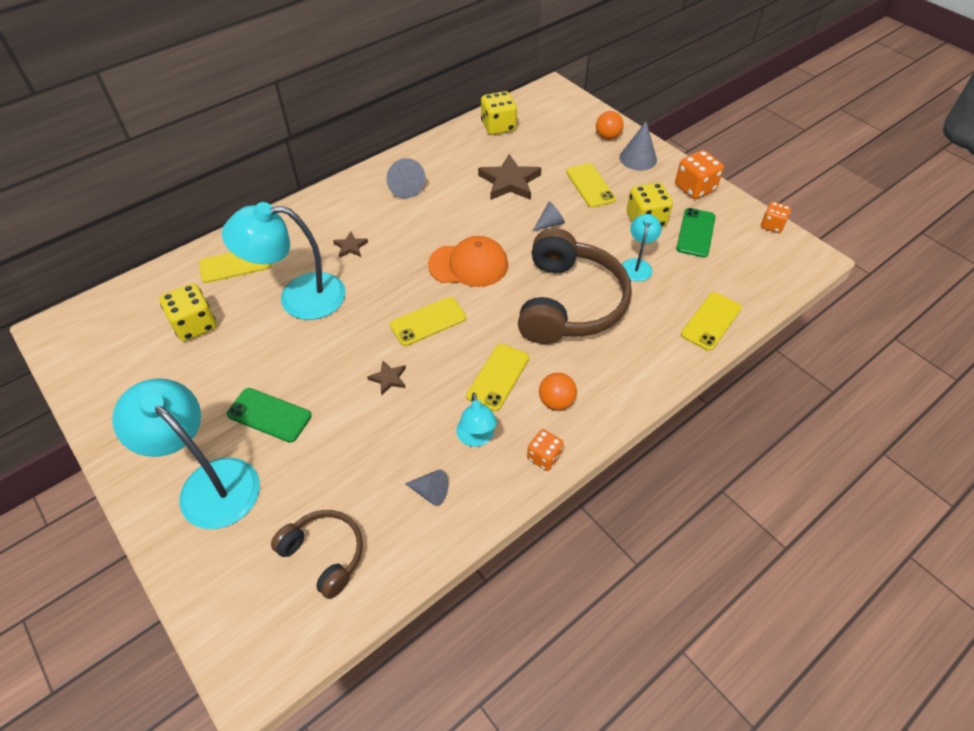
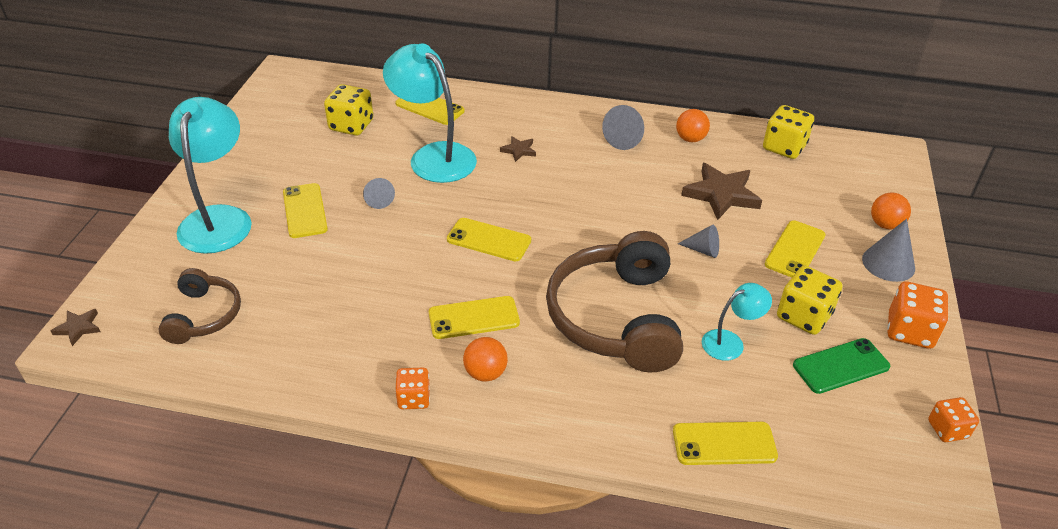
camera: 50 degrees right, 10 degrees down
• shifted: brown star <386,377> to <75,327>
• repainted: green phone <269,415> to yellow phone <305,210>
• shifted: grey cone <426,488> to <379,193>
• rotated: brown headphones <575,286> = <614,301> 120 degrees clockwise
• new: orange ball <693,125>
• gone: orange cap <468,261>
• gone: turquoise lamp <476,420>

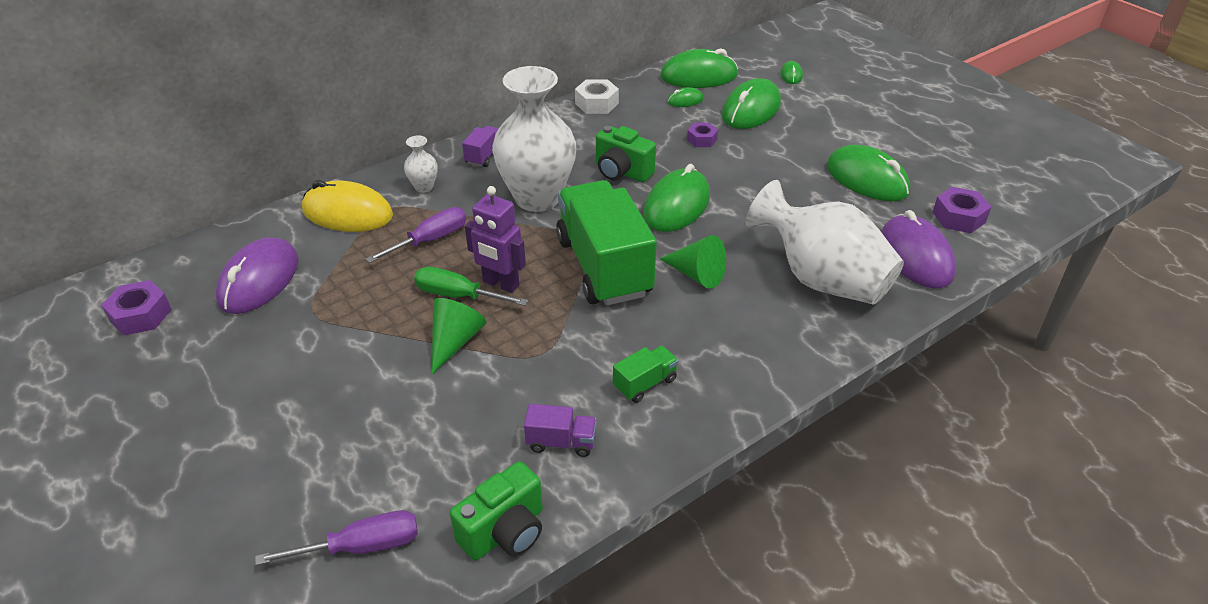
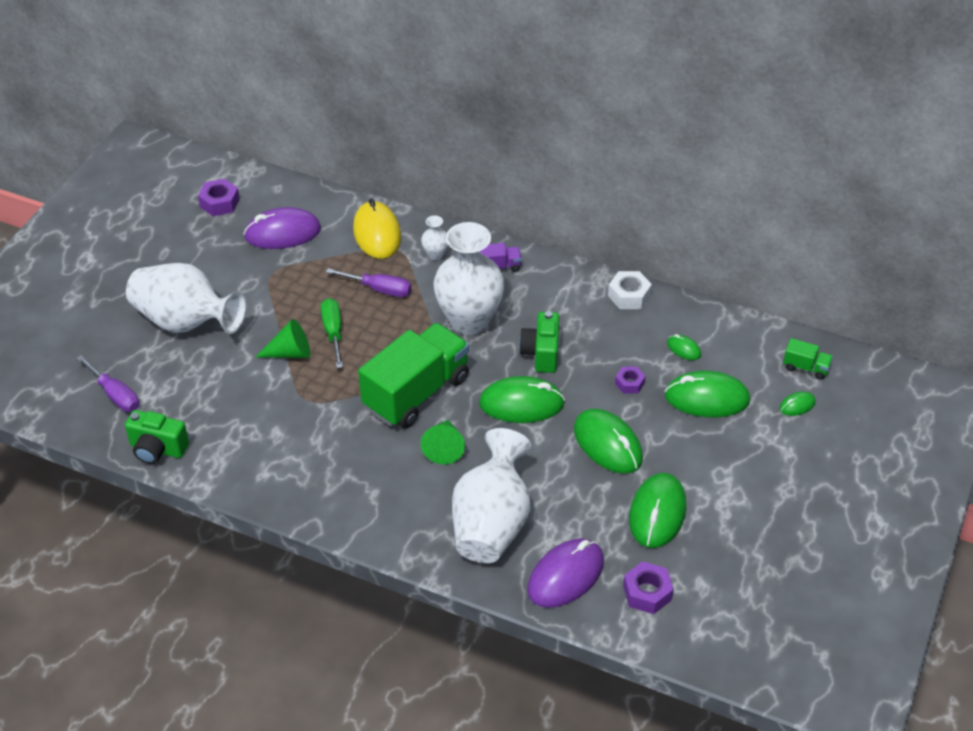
camera: 60 degrees right, 5 degrees up
• new: white vase <186,298>
• shifted: green mouse <699,68> to <608,441>
• shifted: green truck <646,374> to <808,359>
• gone: purple robot <495,239>
• gone: purple truck <560,430>

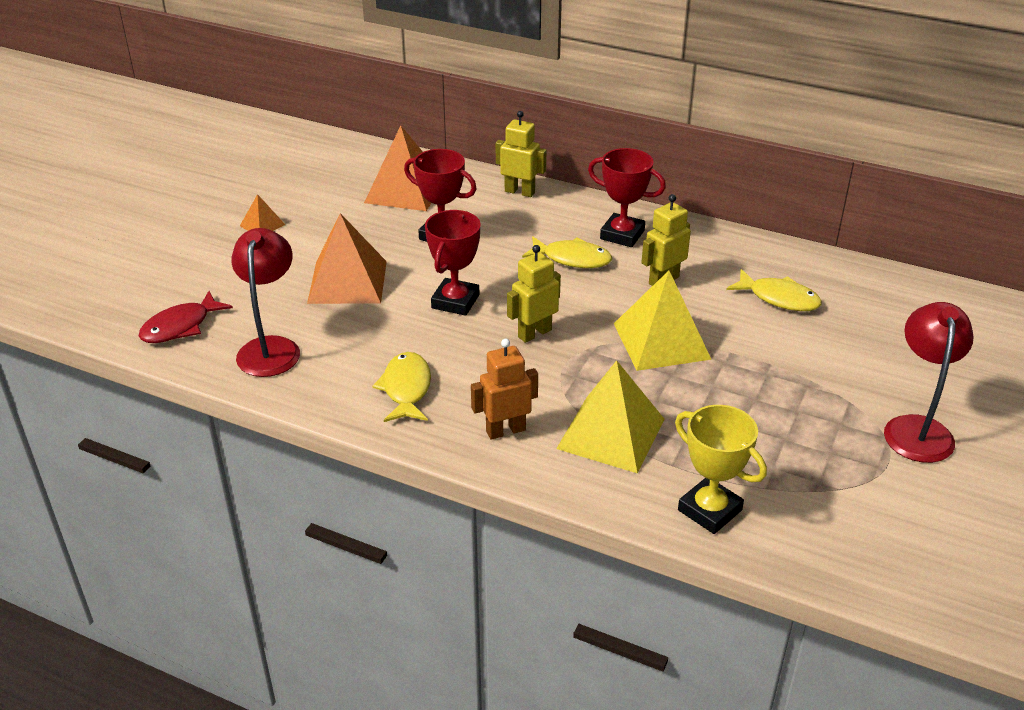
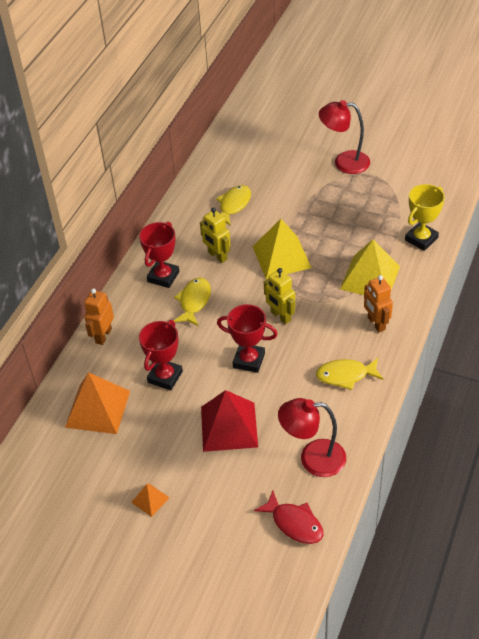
camera: 90 degrees left, 10 degrees up
• repainted: yellow robot <521,154> to orange robot <99,316>
• repainted: orange pyramid <347,258> to red pyramid <229,421>

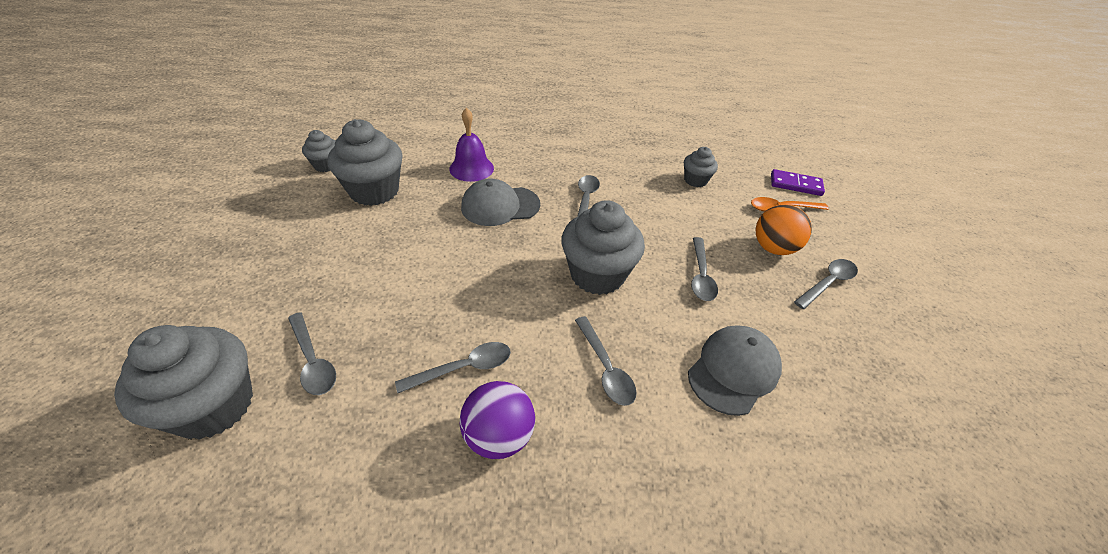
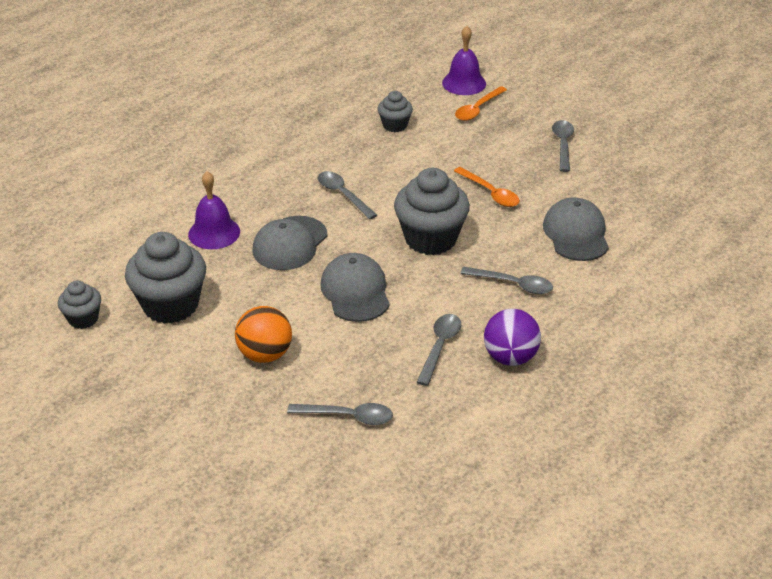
camera: 45 degrees left, 5 degrees down
• shifted: orange ball <784,229> to <263,334>
• new: grey cap <355,287>
• swapped: purple domino <798,182> to purple bell <464,60>
• repainted: grey spoon <704,269> to orange spoon <487,187>
• gone: grey cupcake <183,382>

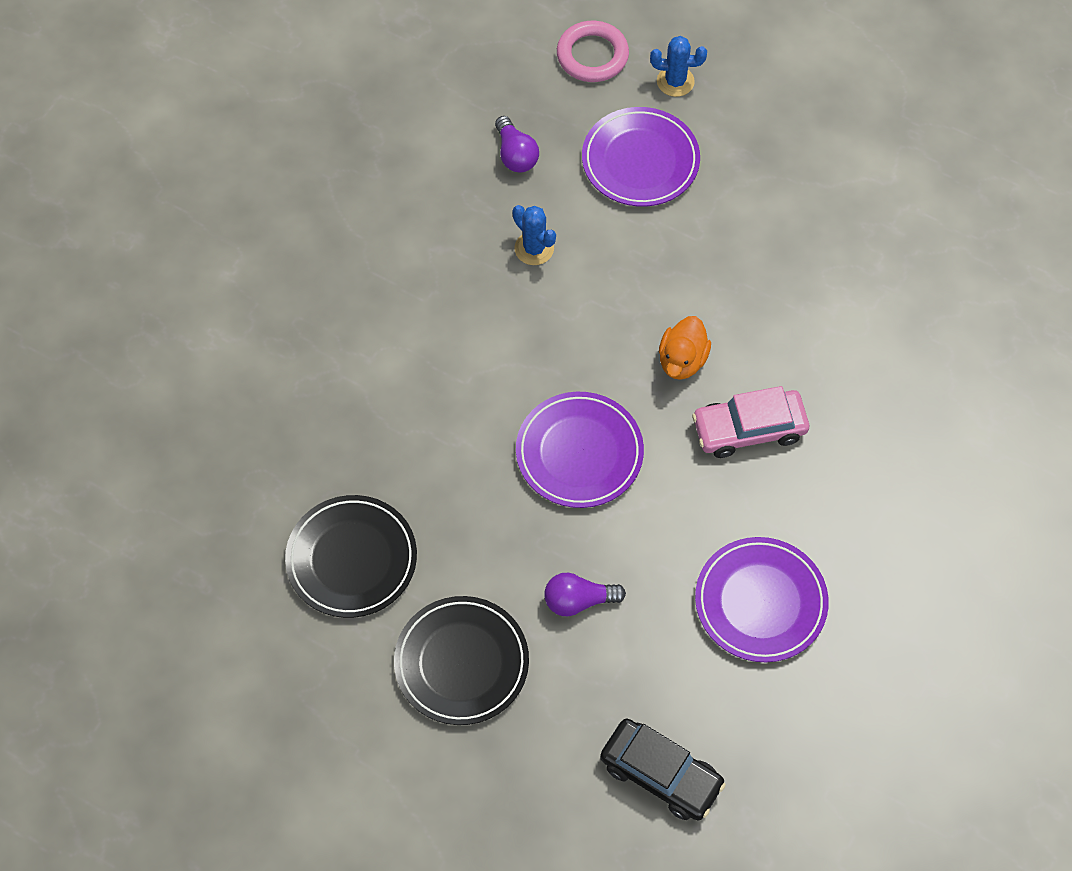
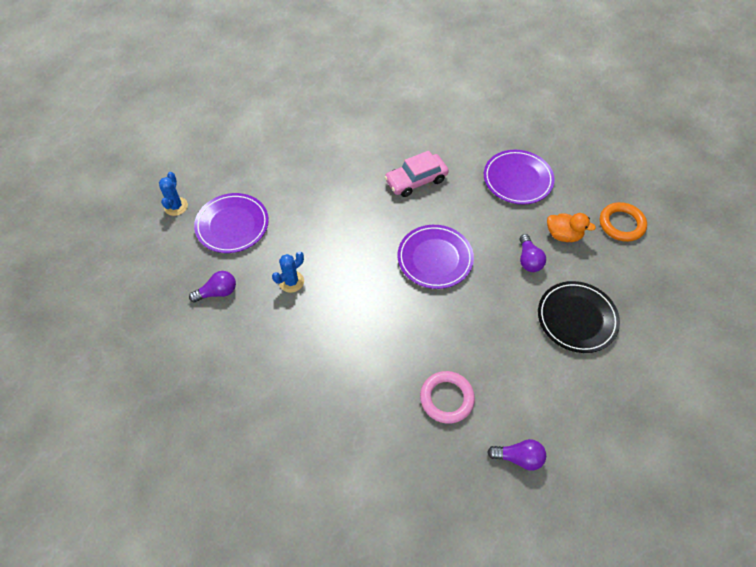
camera: 90 degrees left, 5 degrees down
• rotated: pink car <750,422> = <417,174> 75 degrees clockwise
• shifted: pink ring <593,51> to <447,397>
• new: purple light bulb <517,455>
• shifted: orange duck <685,348> to <571,227>
• swapped: black car <663,769> to orange ring <623,222>
• gone: black plate <351,556>

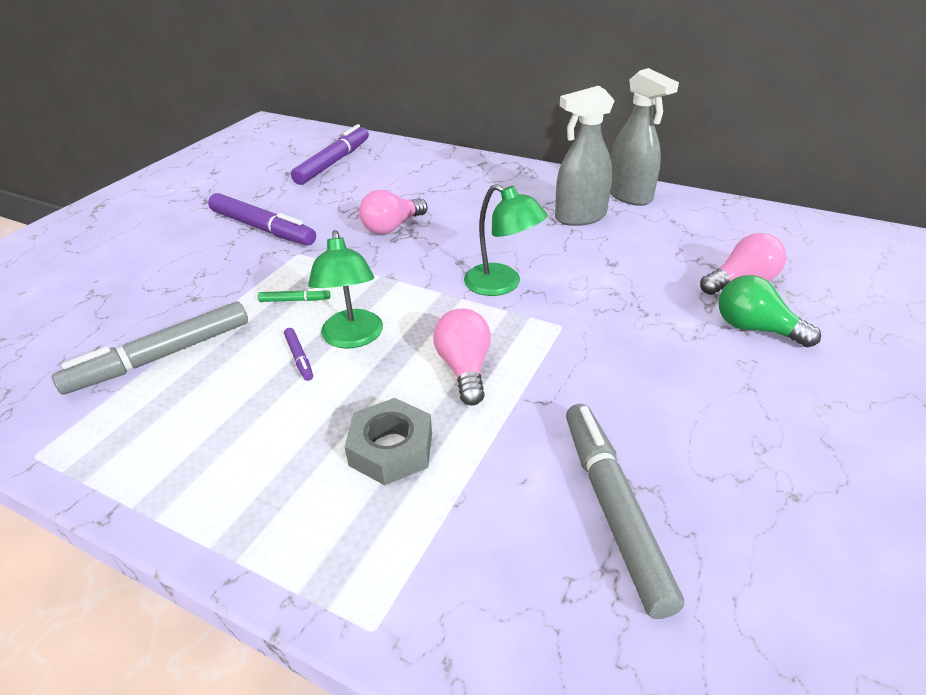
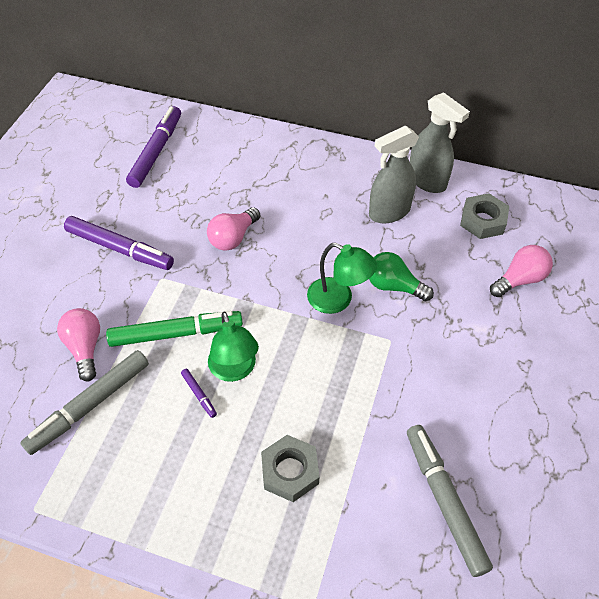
camera: 10 degrees left, 15 degrees up
• shifted: pink light bulb <462,357> to <78,345>
• scaled: green marker <294,295> = <174,329> x2.32
• shifted: green light bulb <769,311> to <401,276>
• new: grey nut <484,216>

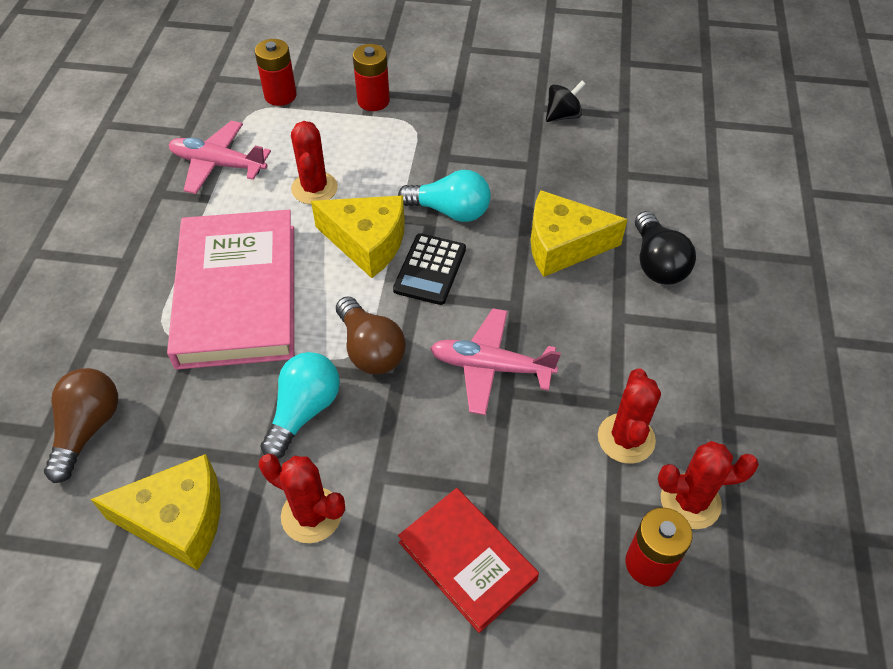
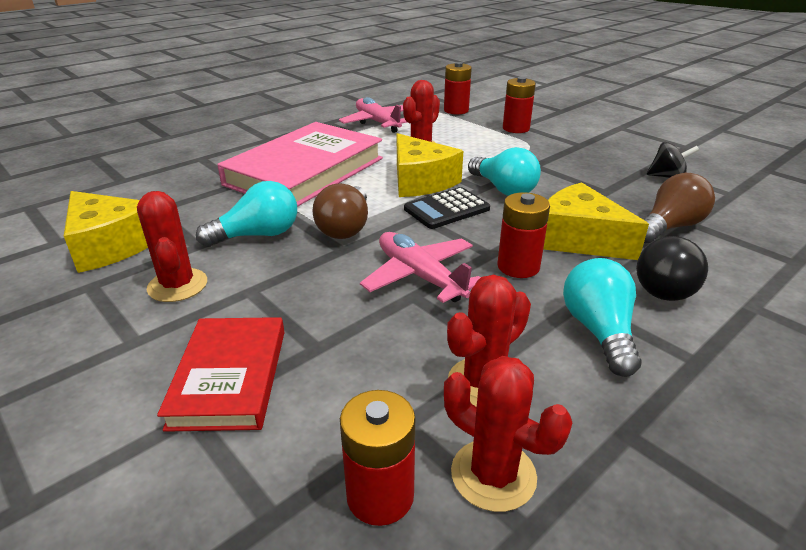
camera: 40 degrees right, 20 degrees down
• new: red battery <523,235>
• new: turquoise light bulb <602,317>
• shifted: brown light bulb <81,425> to <679,208>

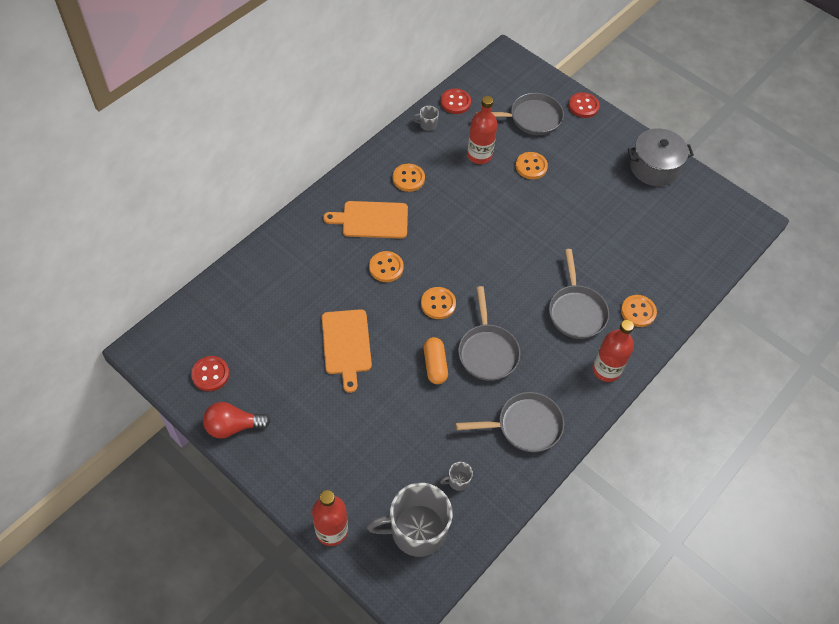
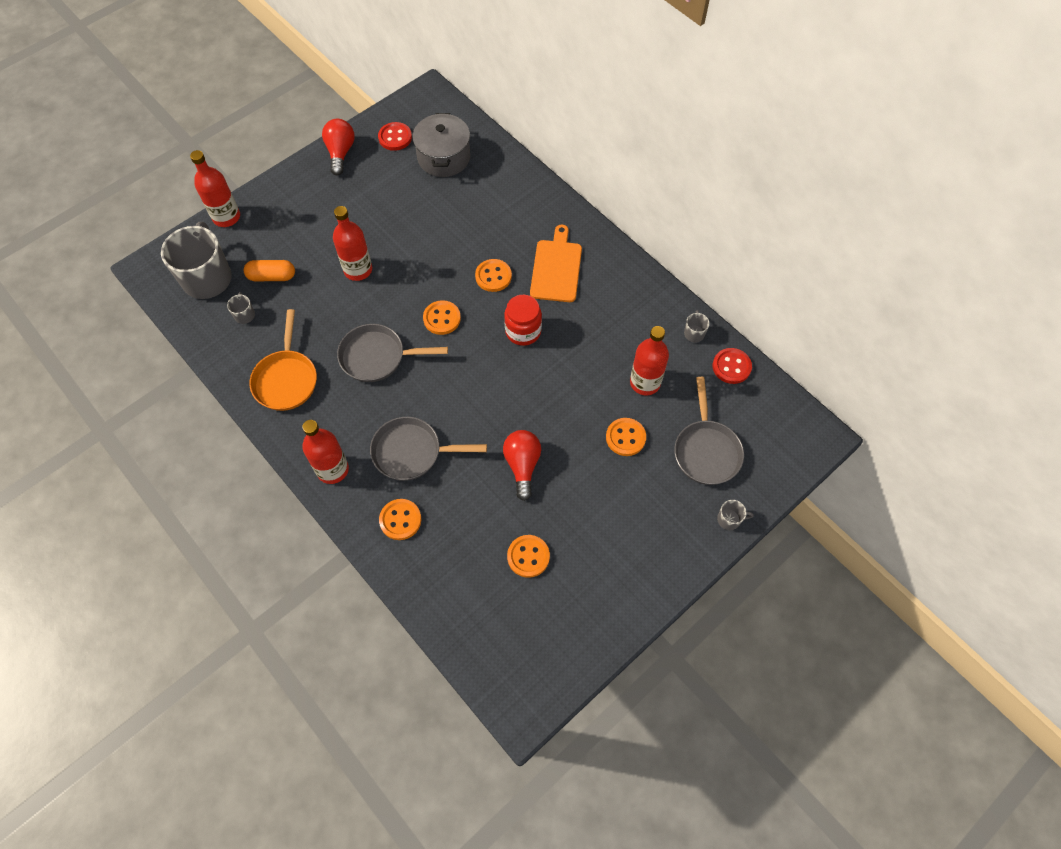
camera: 100 degrees right, 5 degrees up
• shifted: orange capsule <436,360> to <269,270>
• repainted: grey pan <510,422> to orange pan <283,360>
• new: red bottle <352,243>
• shifted: grey pot <661,157> to <441,145>
• new: red light bulb <522,465>
• new: red jar <523,320>
• shifted: orange button <409,178> to <528,556>
• swapped: red button <584,105> to grey mug <735,515>
• gone: orange cutting board <347,351>

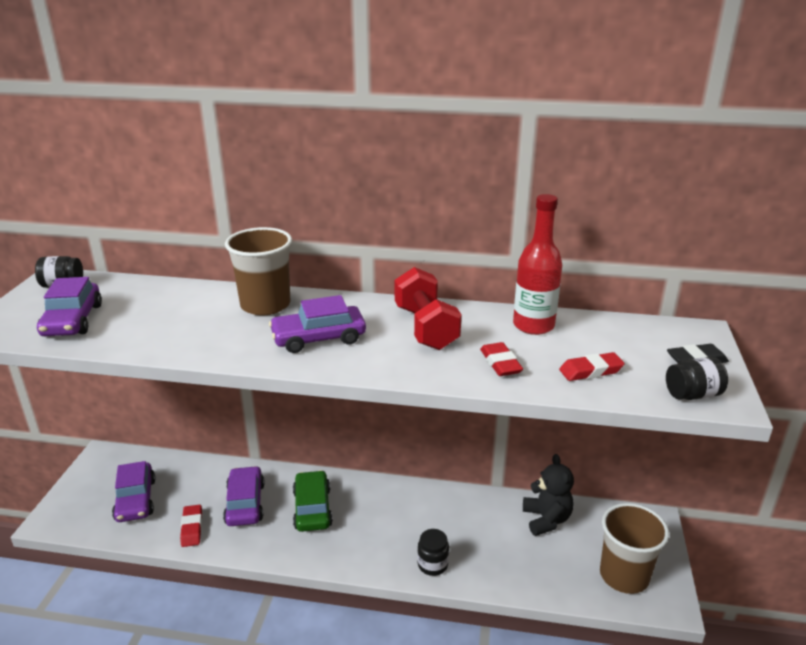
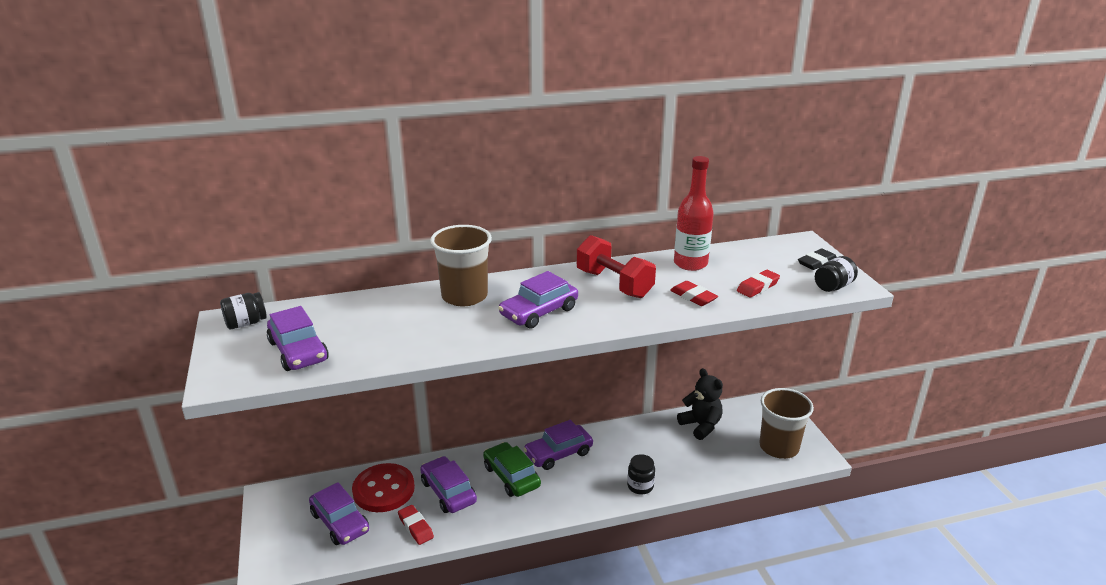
camera: 25 degrees left, 0 degrees up
• new: red button <383,487>
• new: purple car <558,445>

